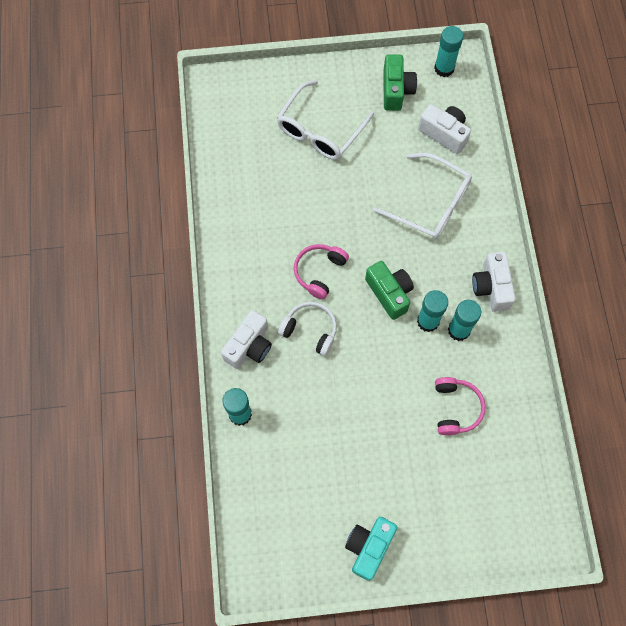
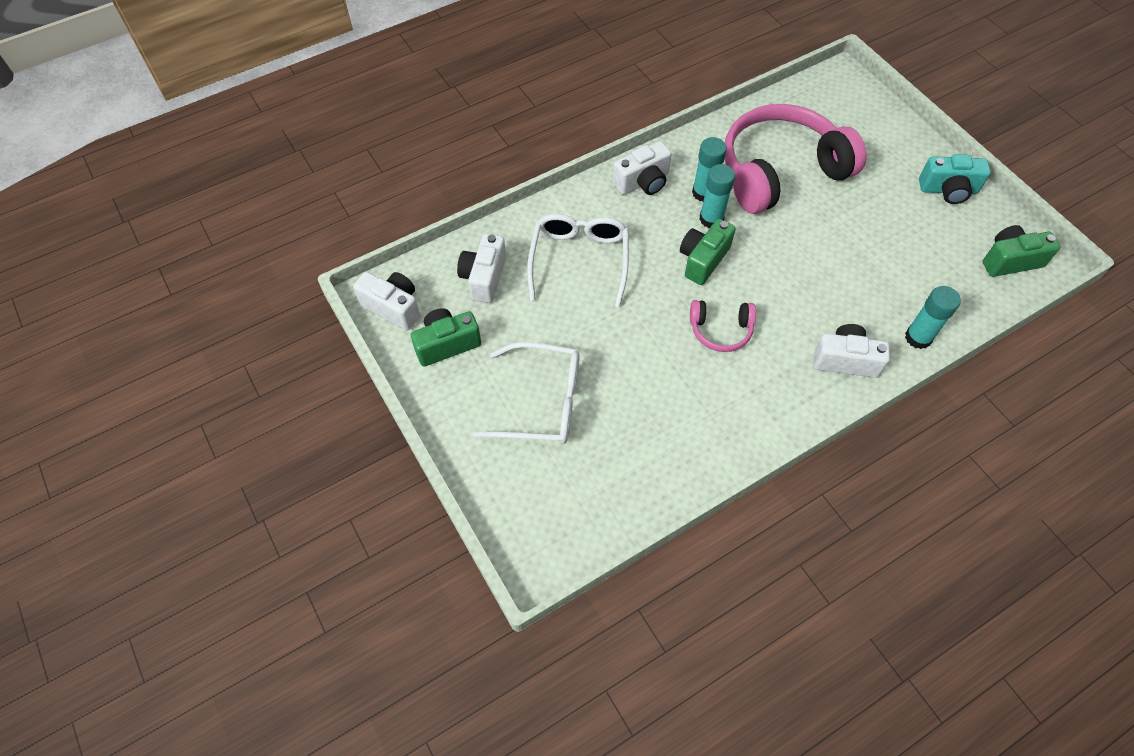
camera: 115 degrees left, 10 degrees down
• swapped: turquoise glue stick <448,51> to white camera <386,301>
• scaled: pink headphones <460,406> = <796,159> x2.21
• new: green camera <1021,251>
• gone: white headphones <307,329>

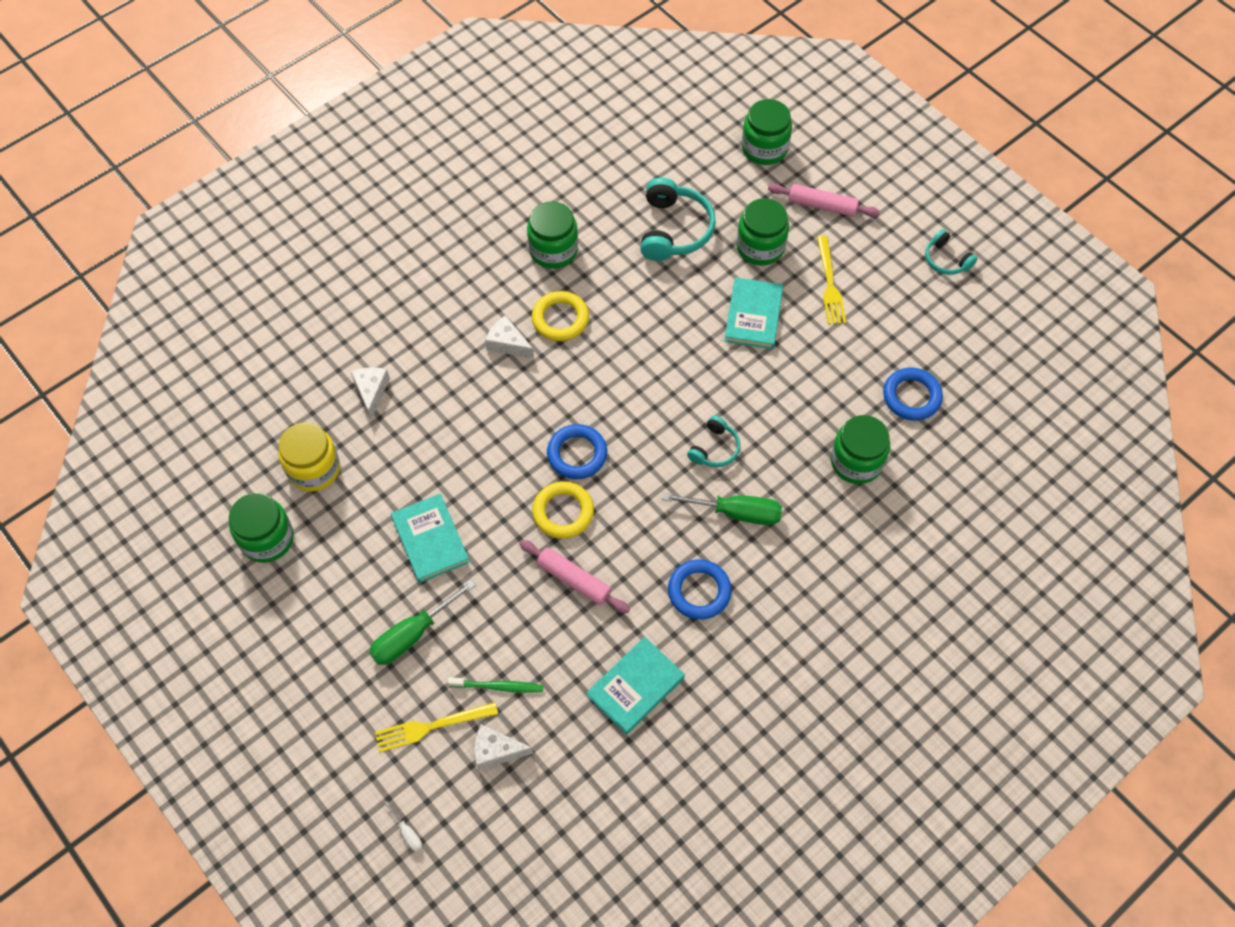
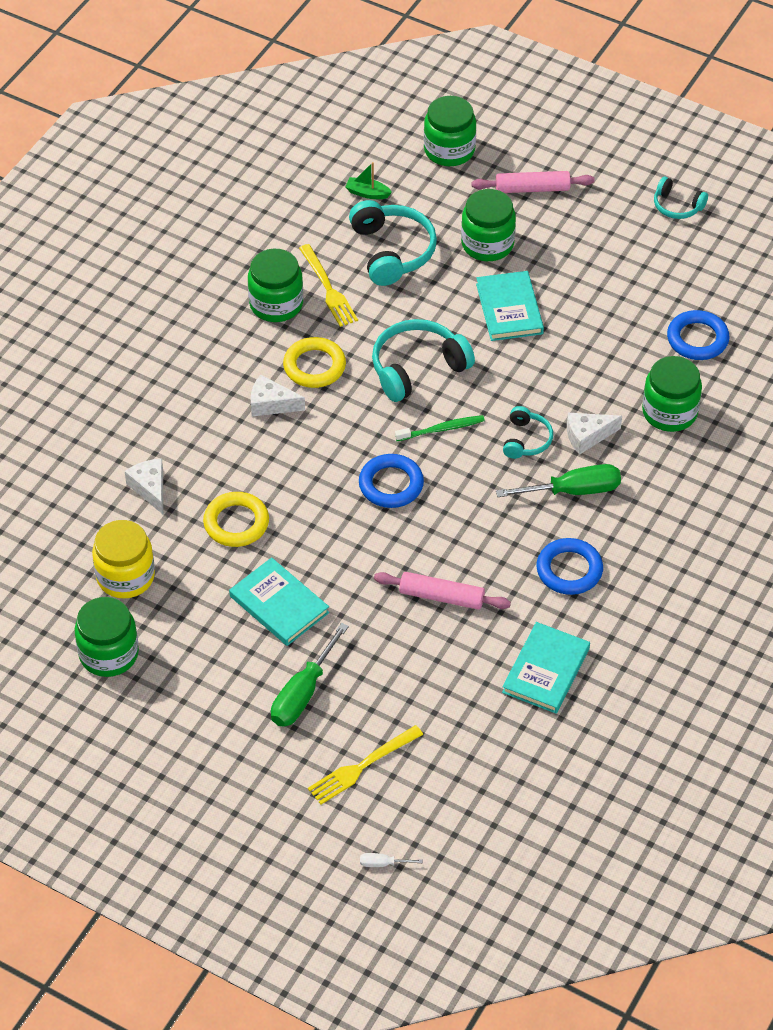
camera: 20 degrees left, 10 degrees down
• shifted: yellow ring <563,510> to <236,519>
• shifted: yellow fork <831,280> to <328,285>
• new: green boat <368,180>
• rotated: white screwdriver <403,826> = <391,860> 150 degrees clockwise
• new: turquoise headphones <423,360>
• shifted: green toothbrush <496,685> to <440,428>
• shifted: white cheese <504,747> to <594,434>

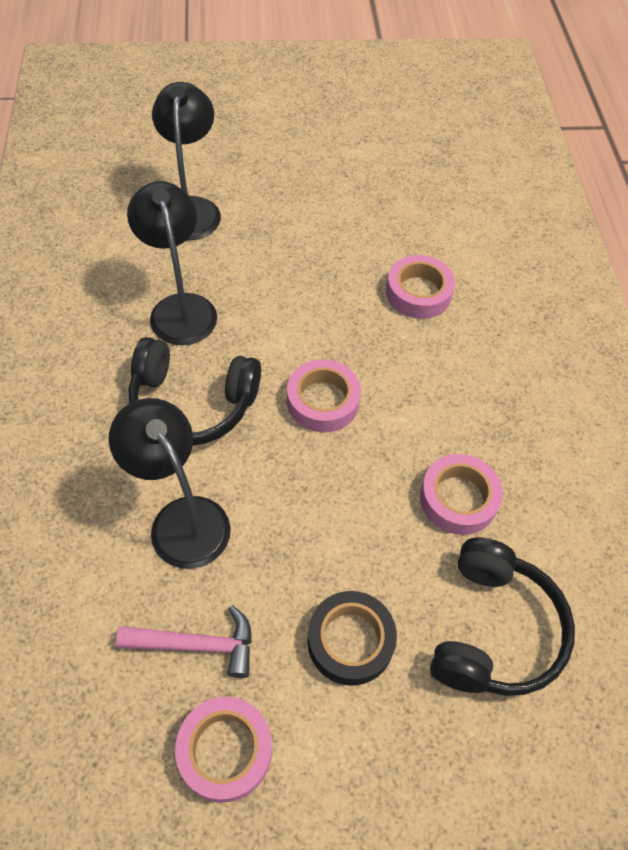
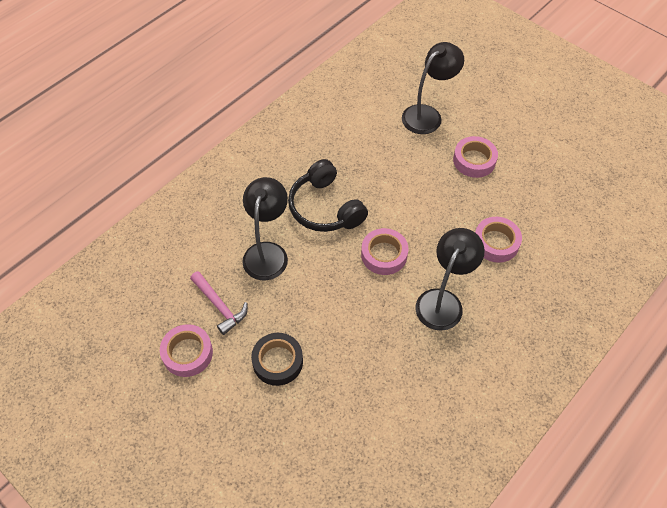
camera: 50 degrees right, 0 degrees up
• shifted: black lamp <172,263> to <450,279>
• shifted: pink tape <461,494> to <475,157>
• gone: black headphones <502,617>

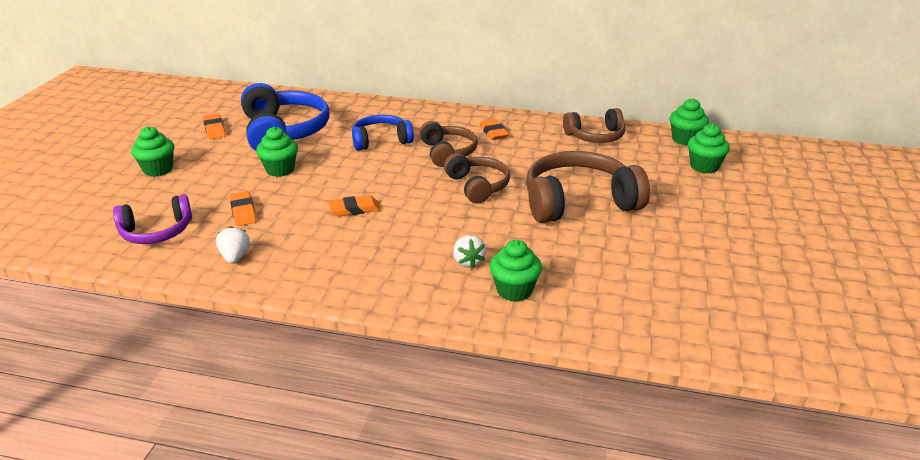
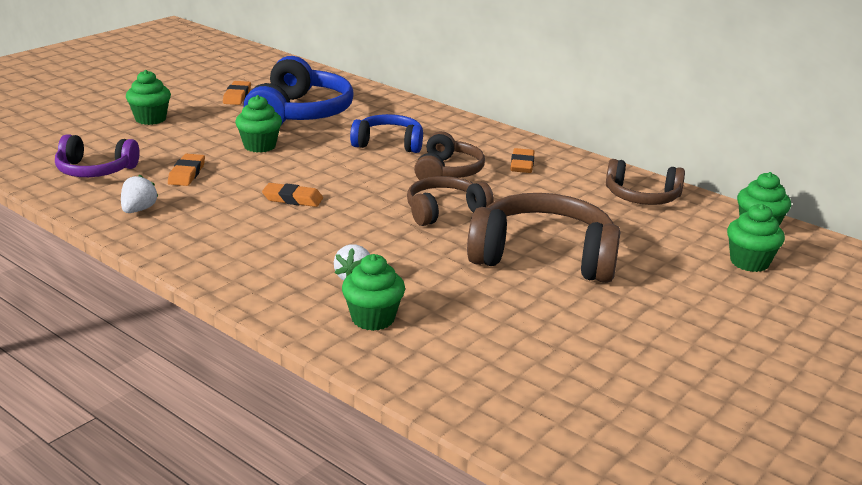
camera: 25 degrees right, 5 degrees down
• rotated: brown headphones <477,178> = <450,201> 120 degrees counterclockwise

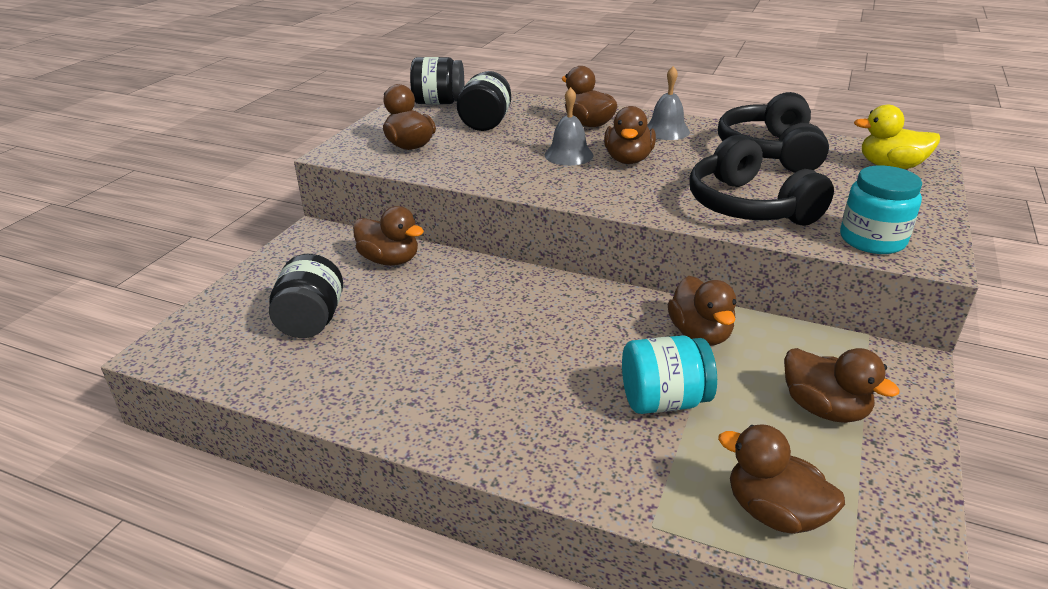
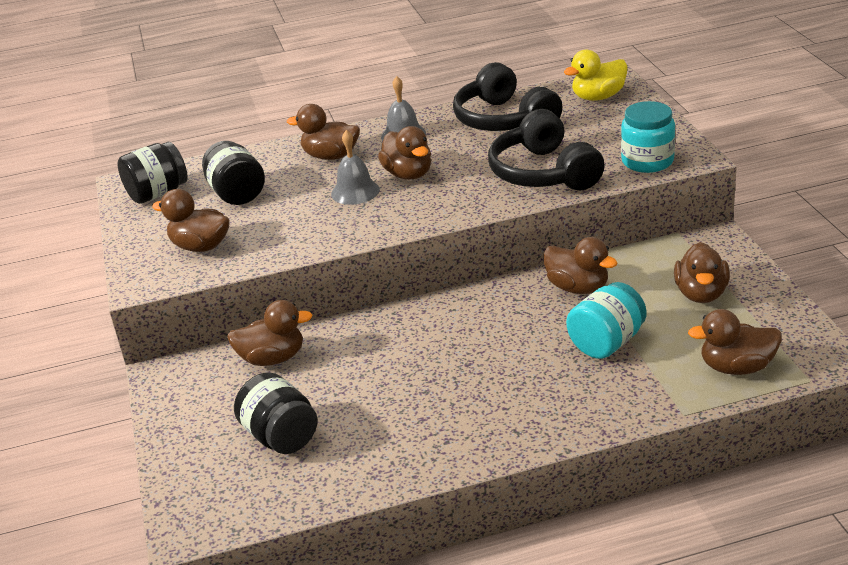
camera: 35 degrees left, 0 degrees up
• rotated: black headphones <761,180> = <546,149> 45 degrees clockwise
• rotated: brown duck <842,385> = <702,272> 90 degrees clockwise

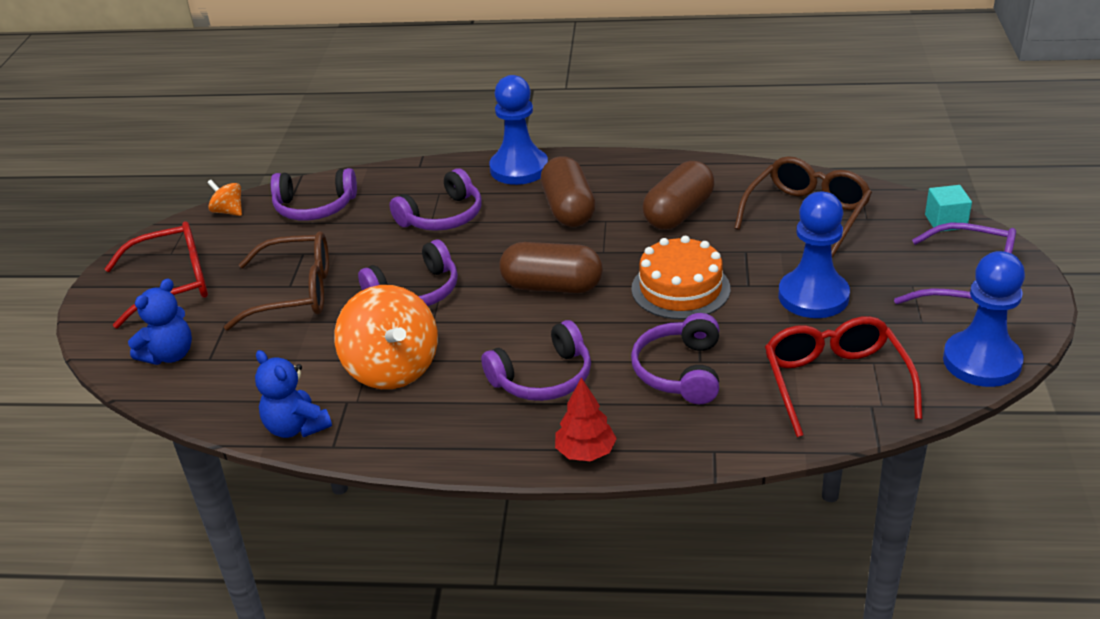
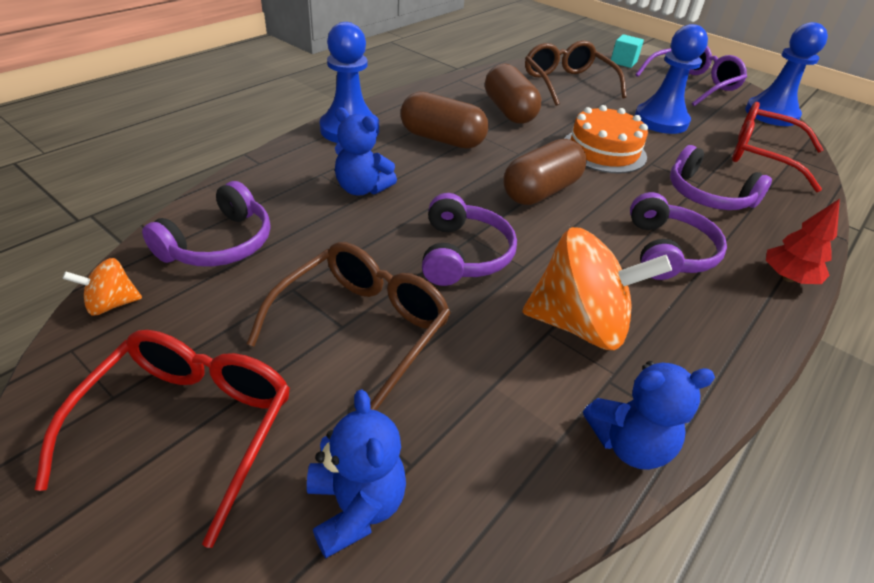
camera: 60 degrees left, 5 degrees up
• swapped: purple headphones <435,199> to blue teddy bear <366,151>

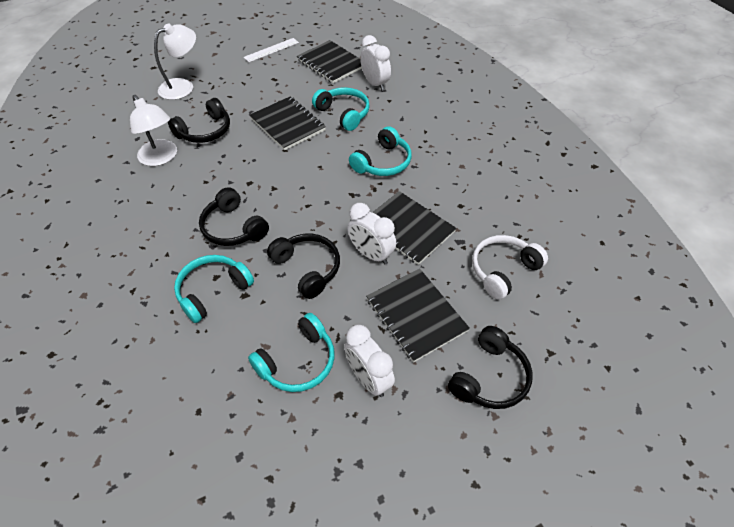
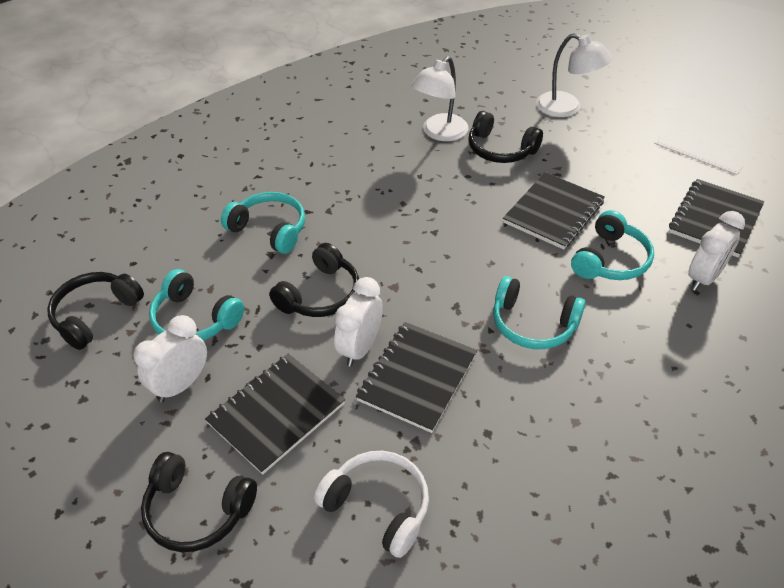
camera: 75 degrees right, 5 degrees down
• shifted: black headphones <234,216> to <95,311>

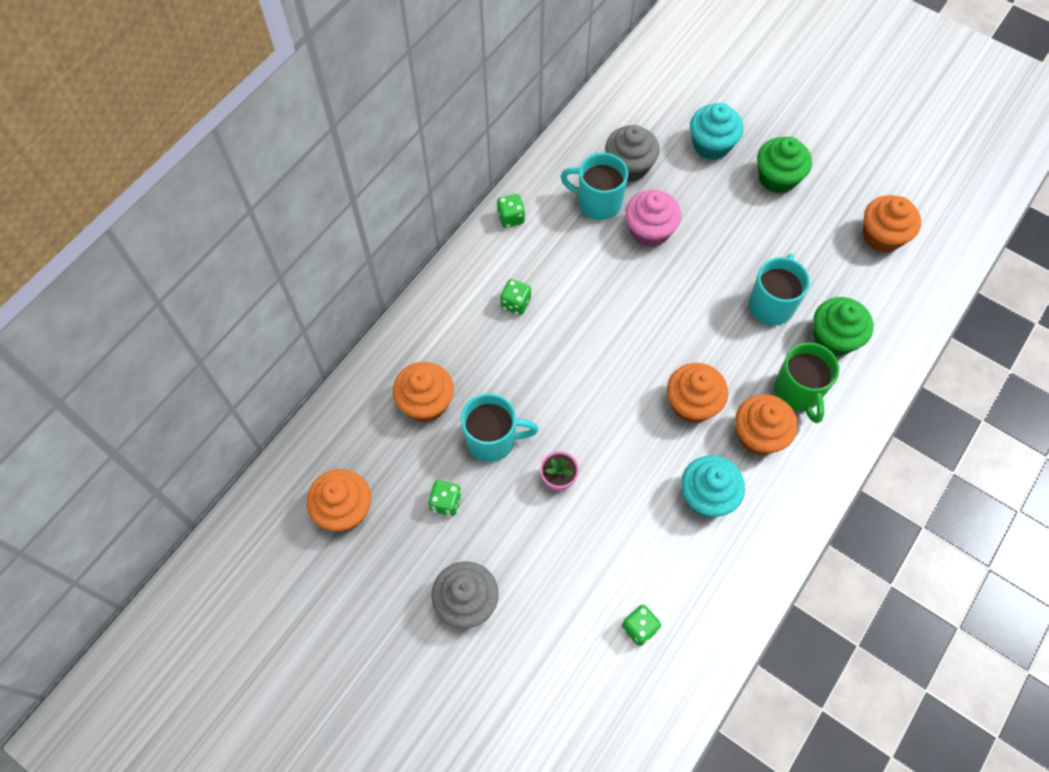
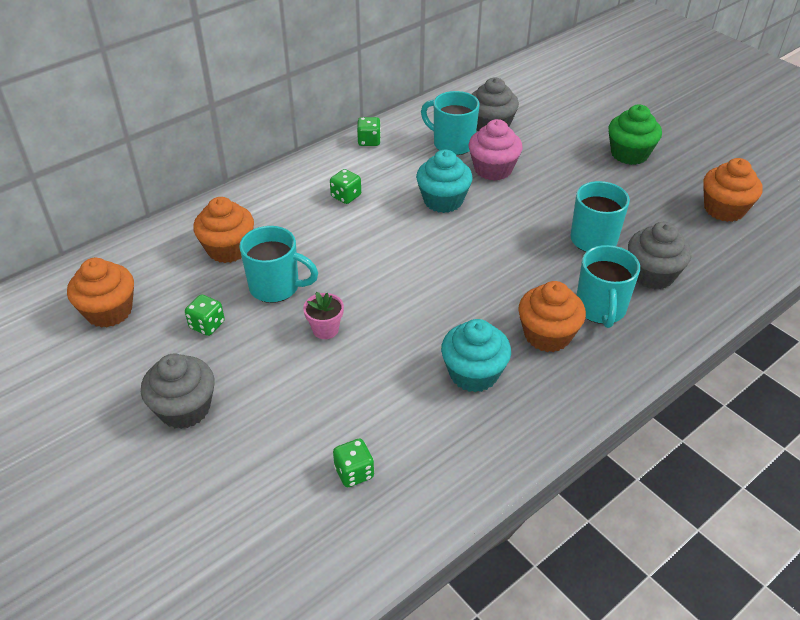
camera: 15 degrees right, 20 degrees down
• shifted: turquoise cupcake <717,131> to <444,181>
• repainted: green mug <806,382> to turquoise mug <608,286>
• repainted: green cupcake <843,326> to grey cupcake <659,255>
• gone: orange cupcake <697,393>

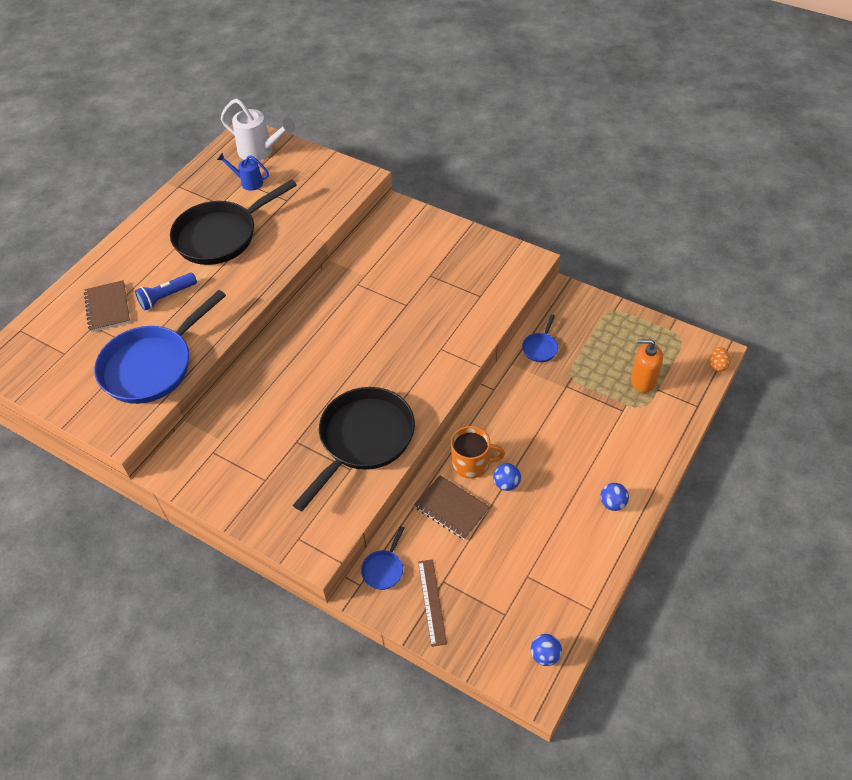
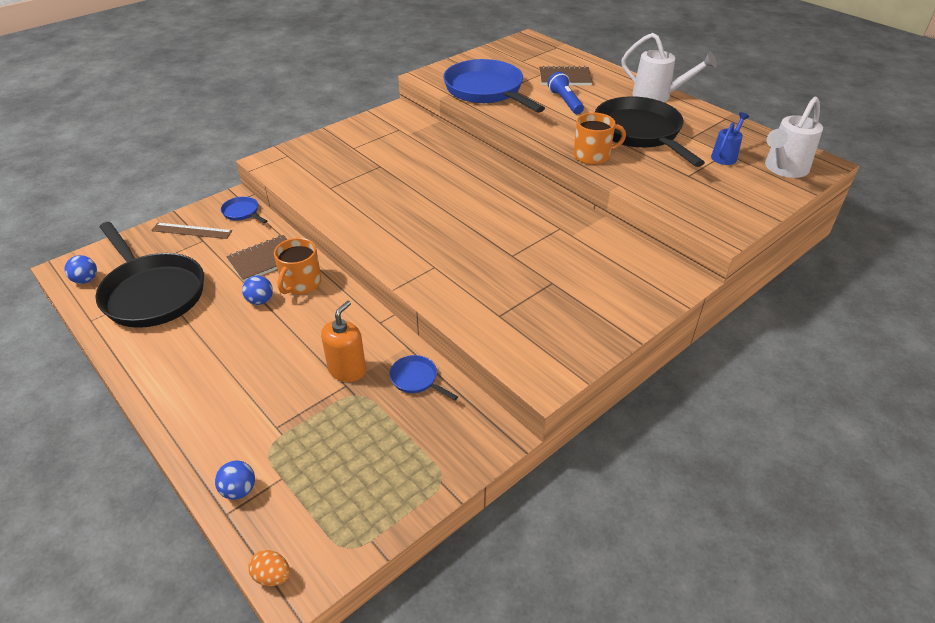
camera: 105 degrees right, 10 degrees down
• shifted: black pan <354,449> to <149,275>
• shifted: blue ball <614,497> to <235,480>
• shifted: orange soap dispenser <647,366> to <343,341>
• new: orange mug <599,139>
• new: white watering can <669,67>

